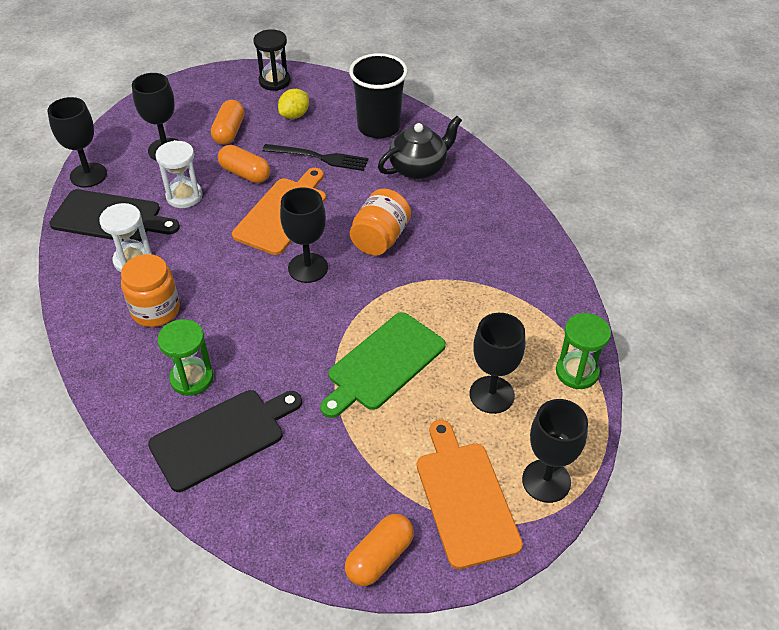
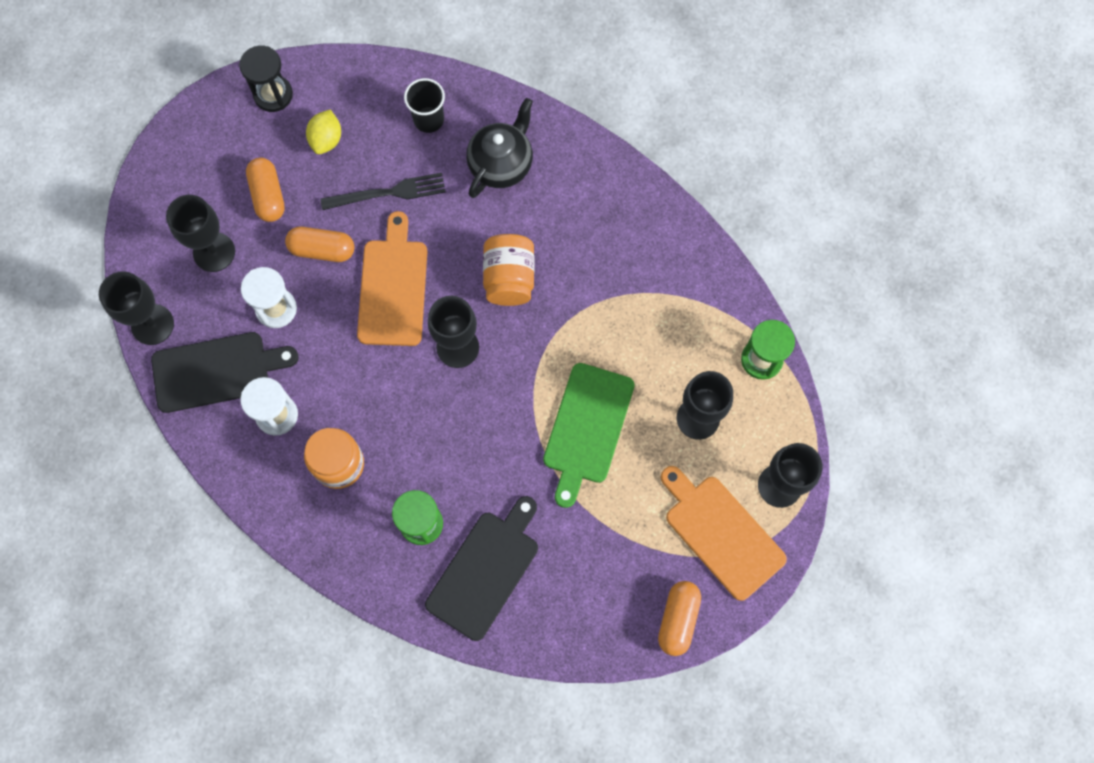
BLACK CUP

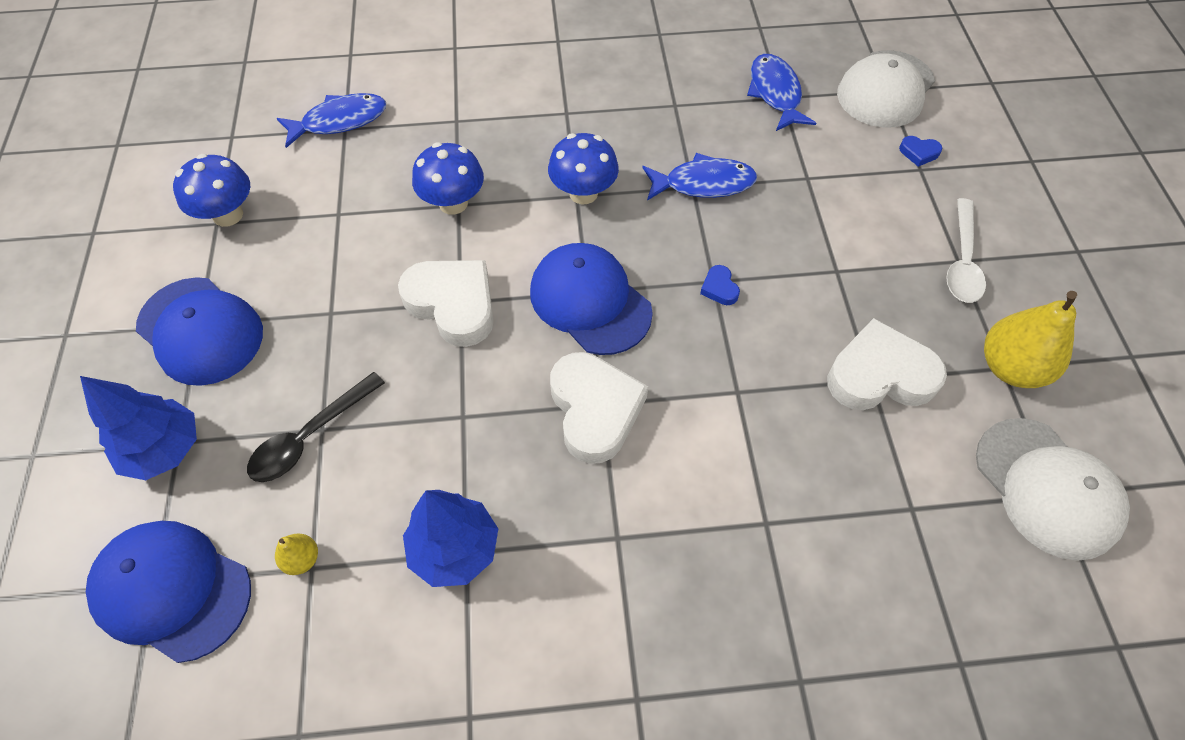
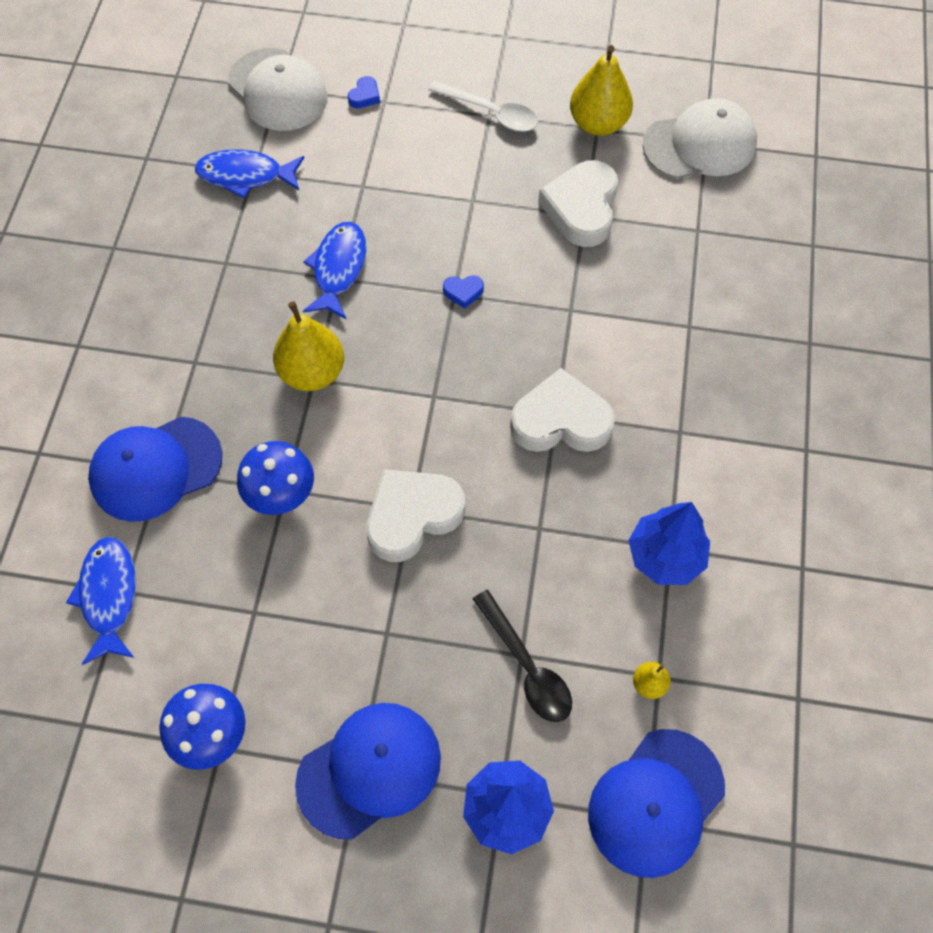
BLUE CAP (1st from left)
YELLOW PEAR (1st from left)

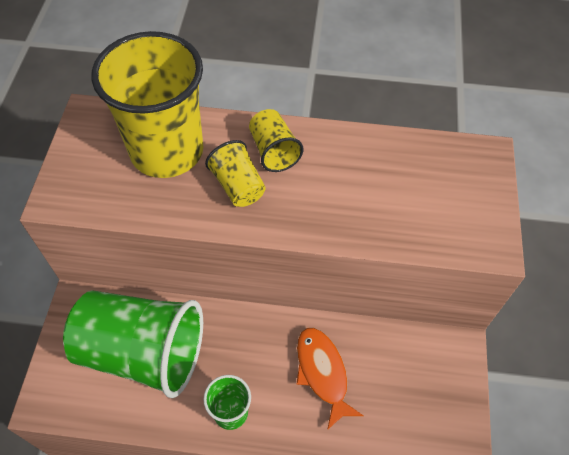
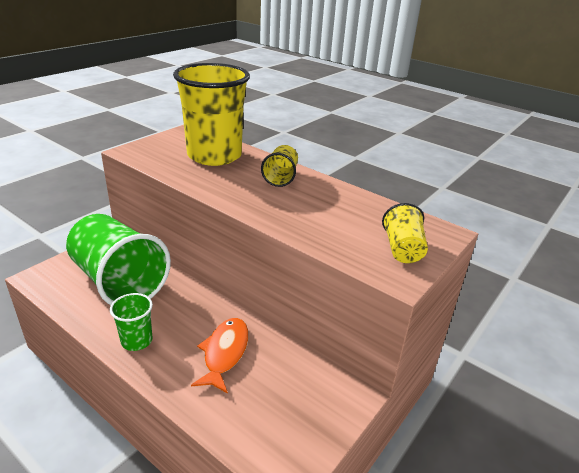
YELLOW CUP (3rd from left)

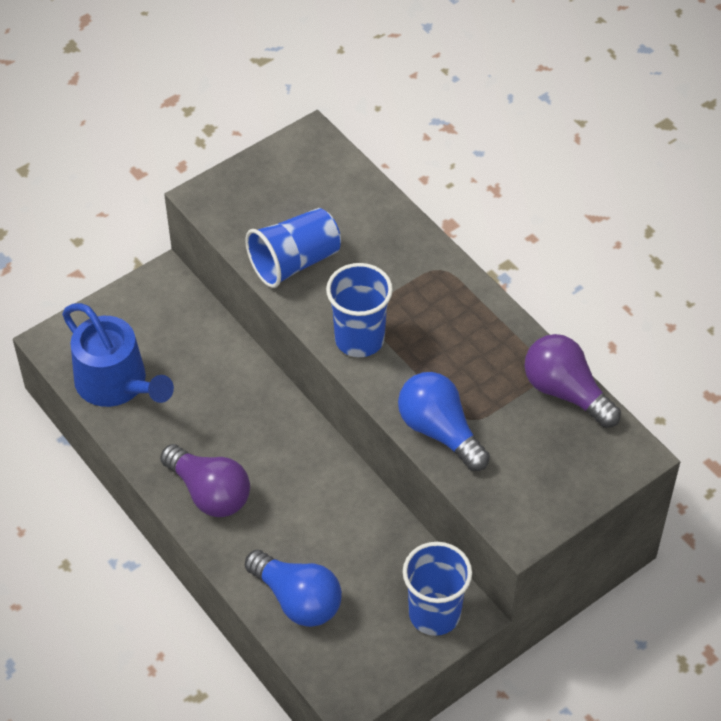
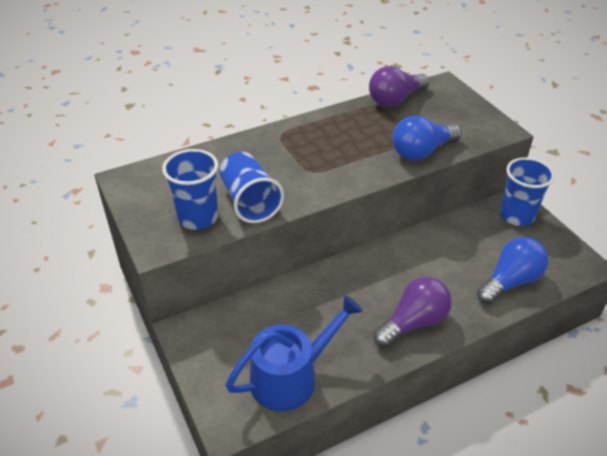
BLUE CUP (1st from left)

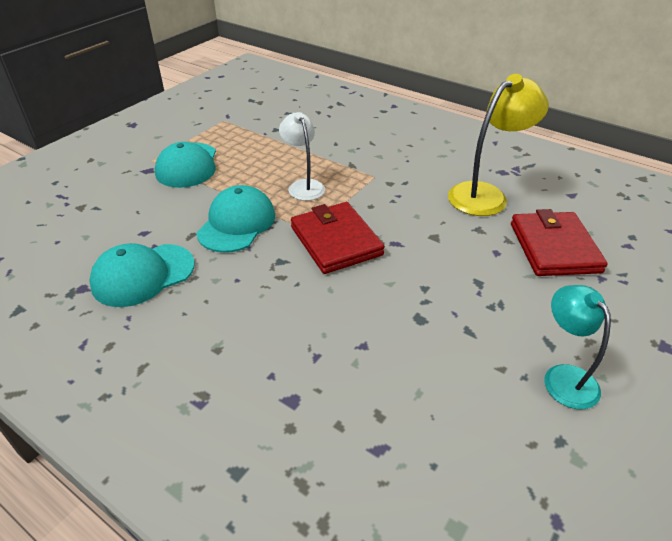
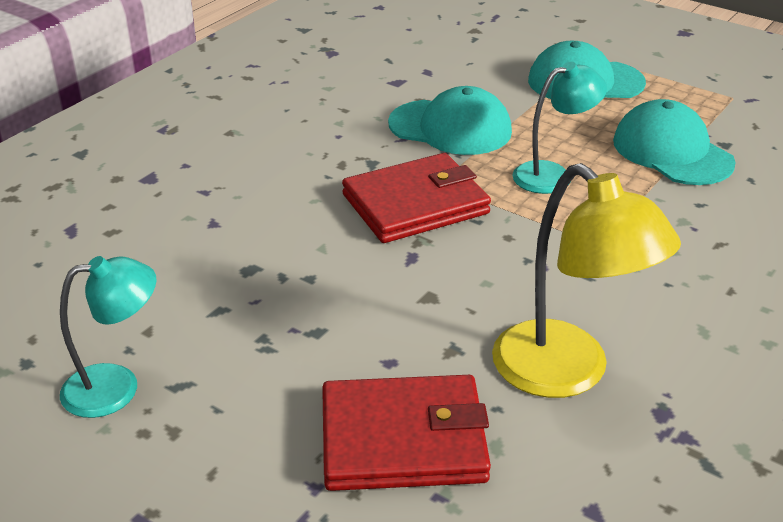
TURQUOISE LAMP (2nd from left)
TURQUOISE CAP (3rd from left)

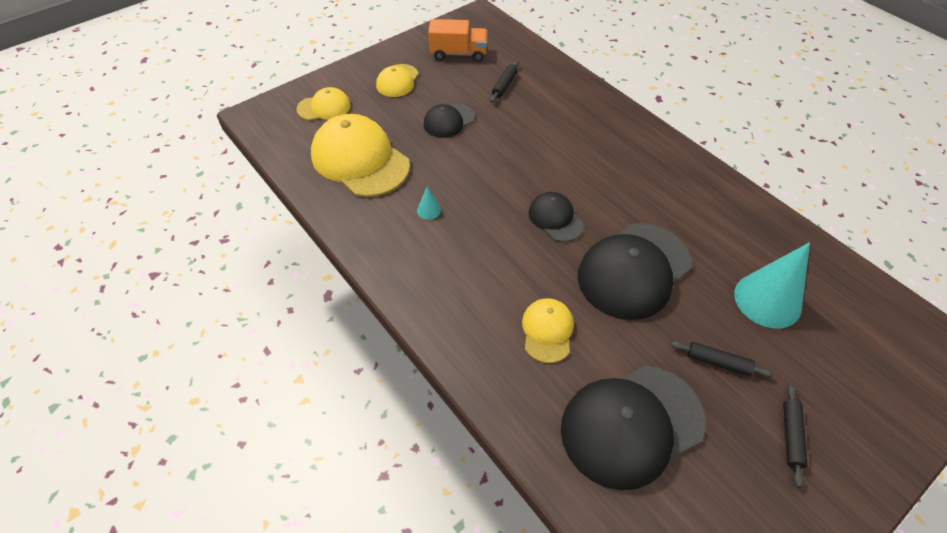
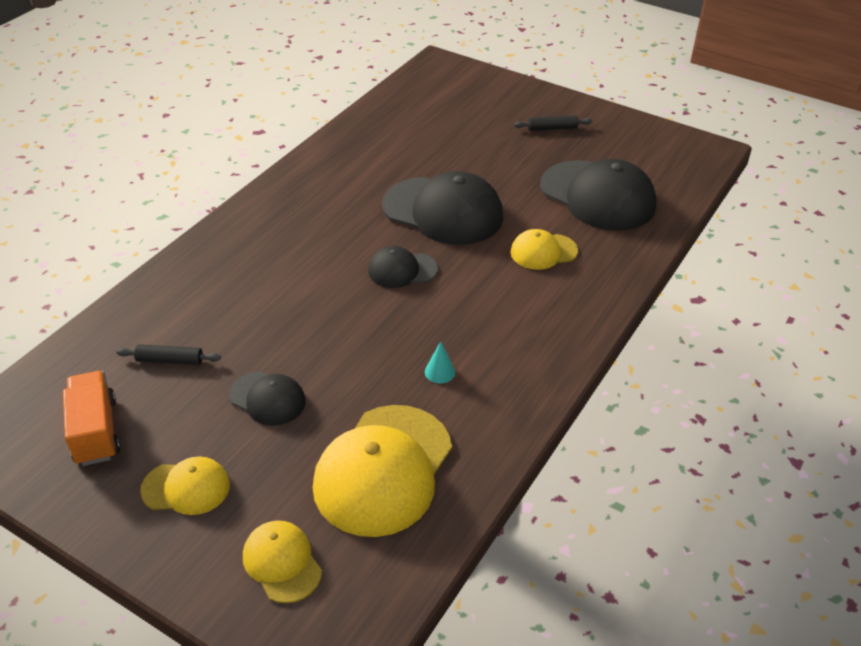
BLACK CAP (2nd from left)
BLACK ROLLING PIN (2nd from left in the first image)
TURQUOISE CONE (2nd from left in the first image)

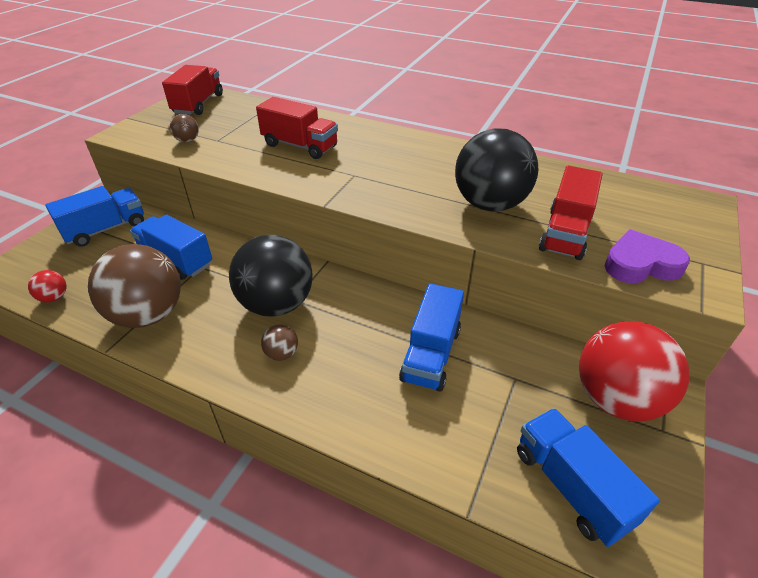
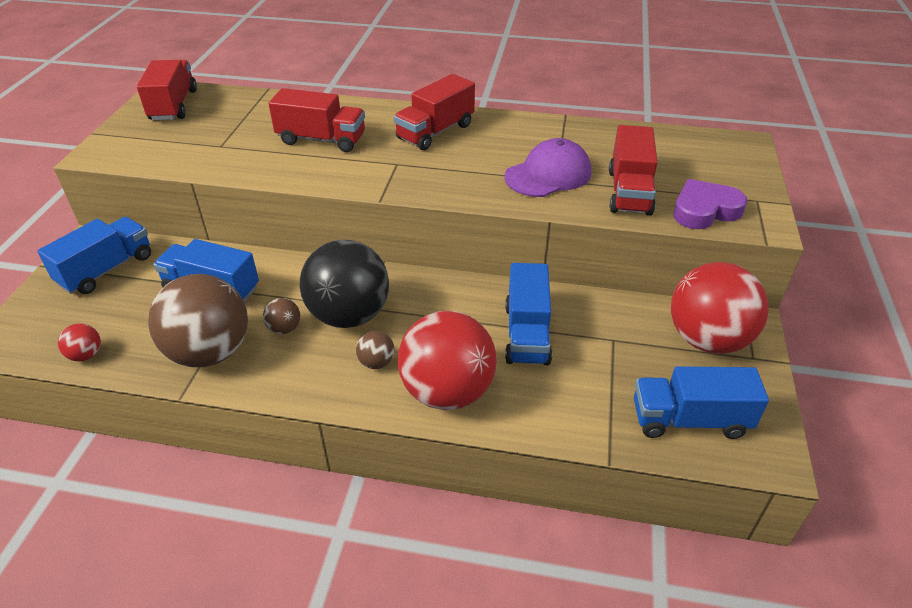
BROWN BALL (2nd from left)
RED TRUCK (3rd from left)
RED BALL (2nd from left)
PURPLE CAP
BLUE TRUCK (4th from left)

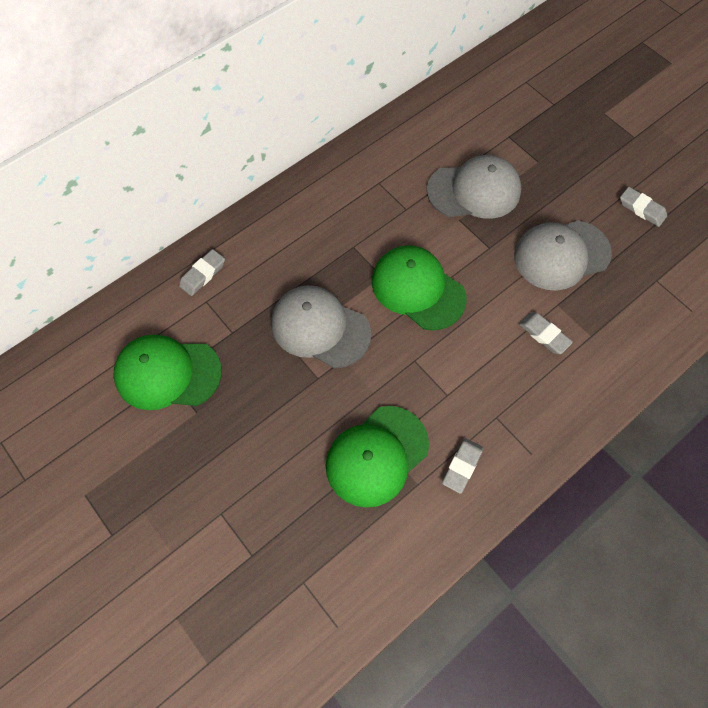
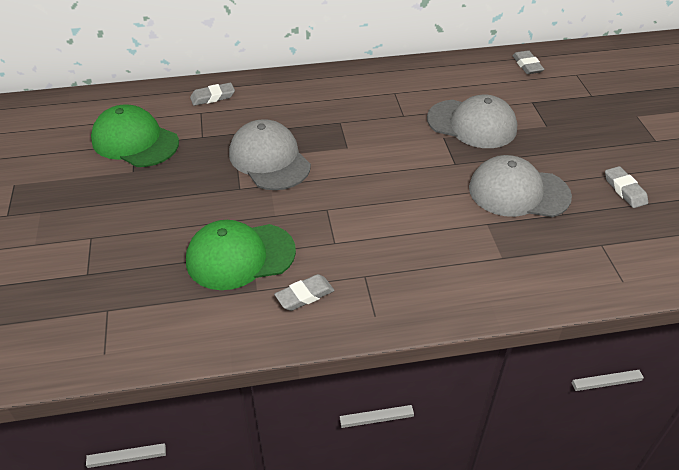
GREY ERASER (3rd from left)
GREEN CAP (3rd from left in the first image)

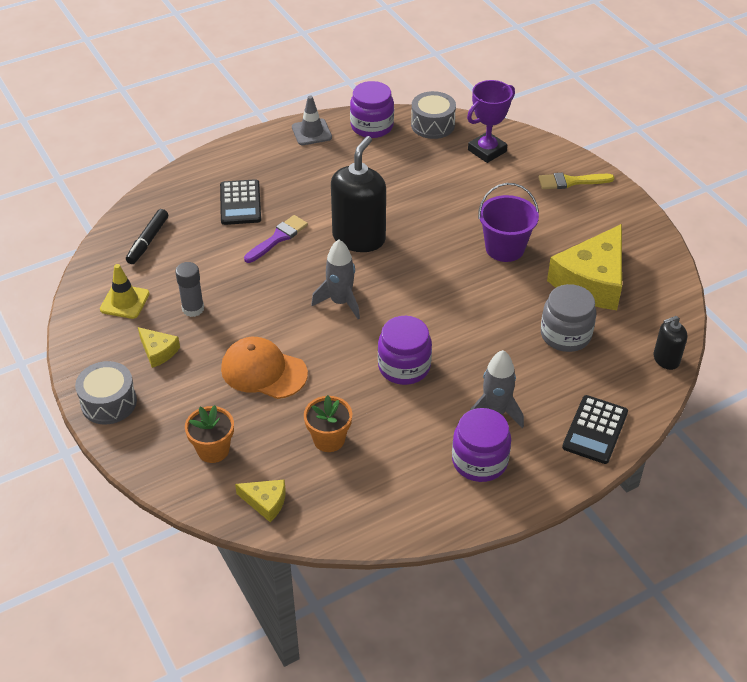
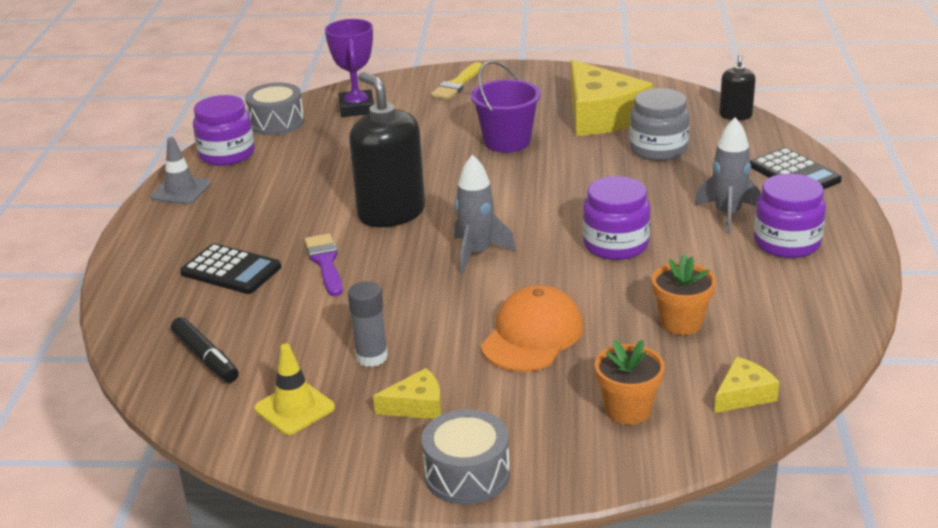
ORANGE CAP

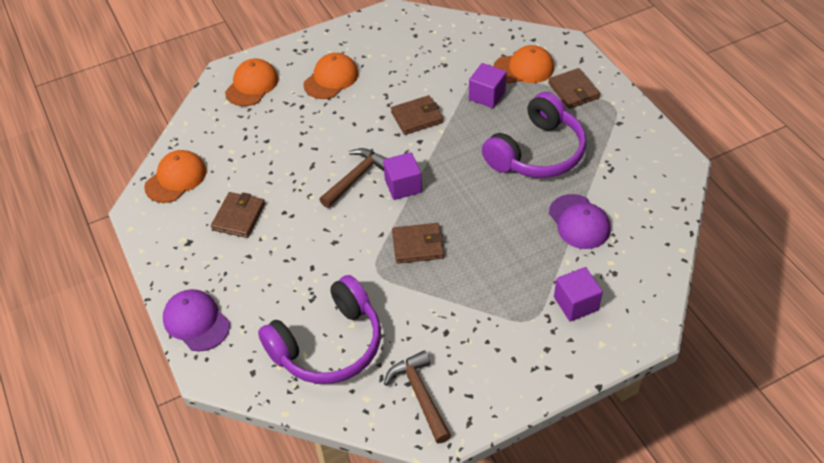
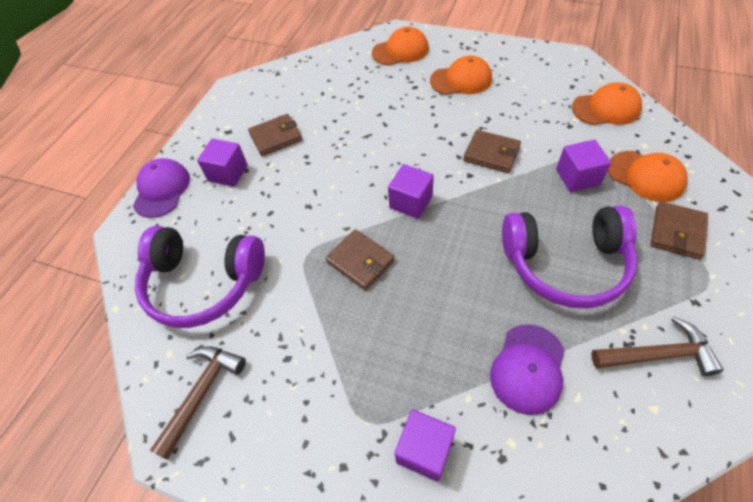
PURPLE CUBE (1st from left)
ORANGE CAP (3rd from left)
BROWN HAMMER (2nd from left)

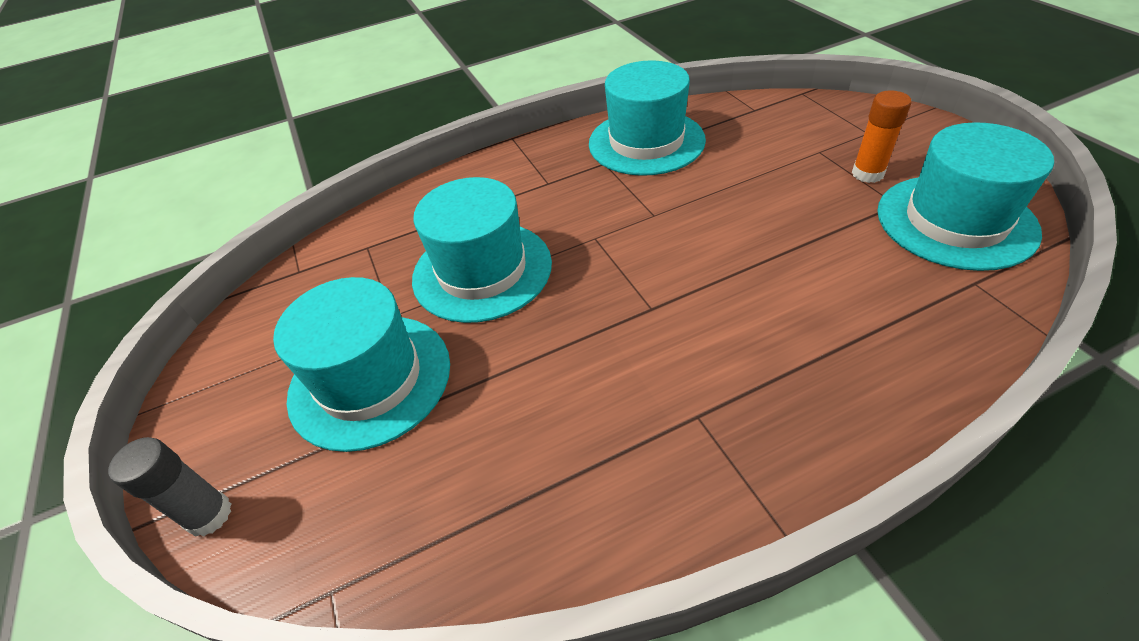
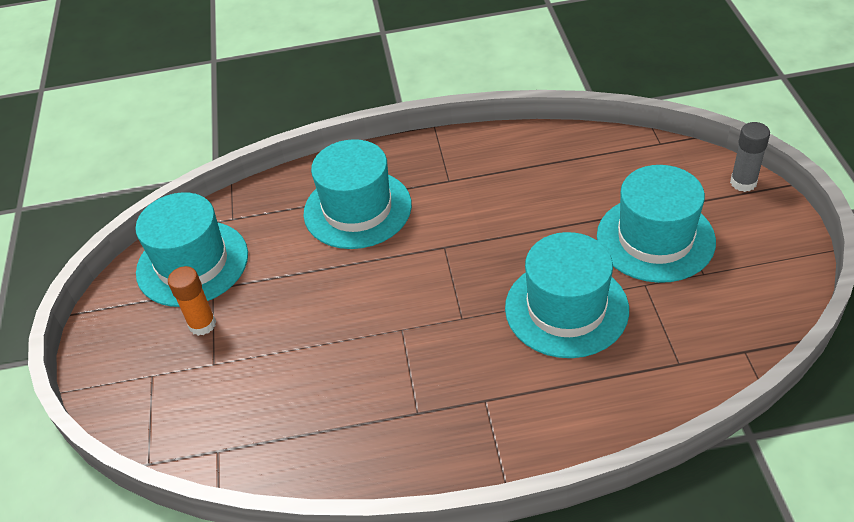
TURQUOISE HAT (2nd from left)

